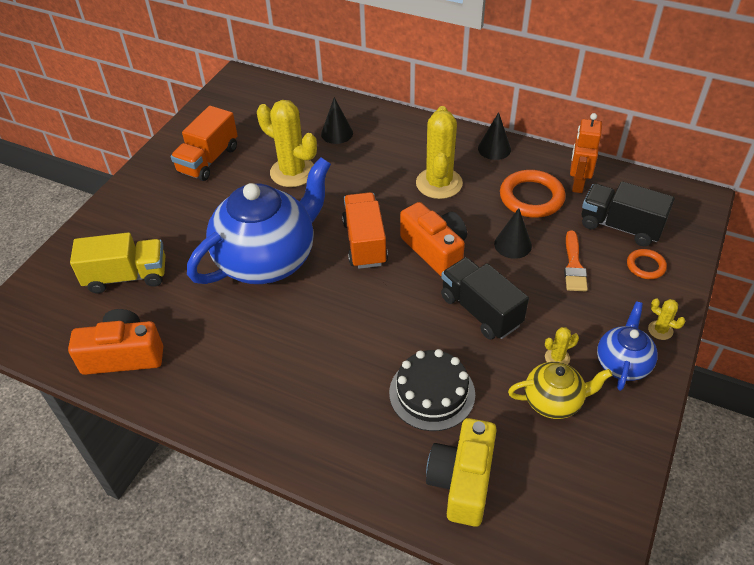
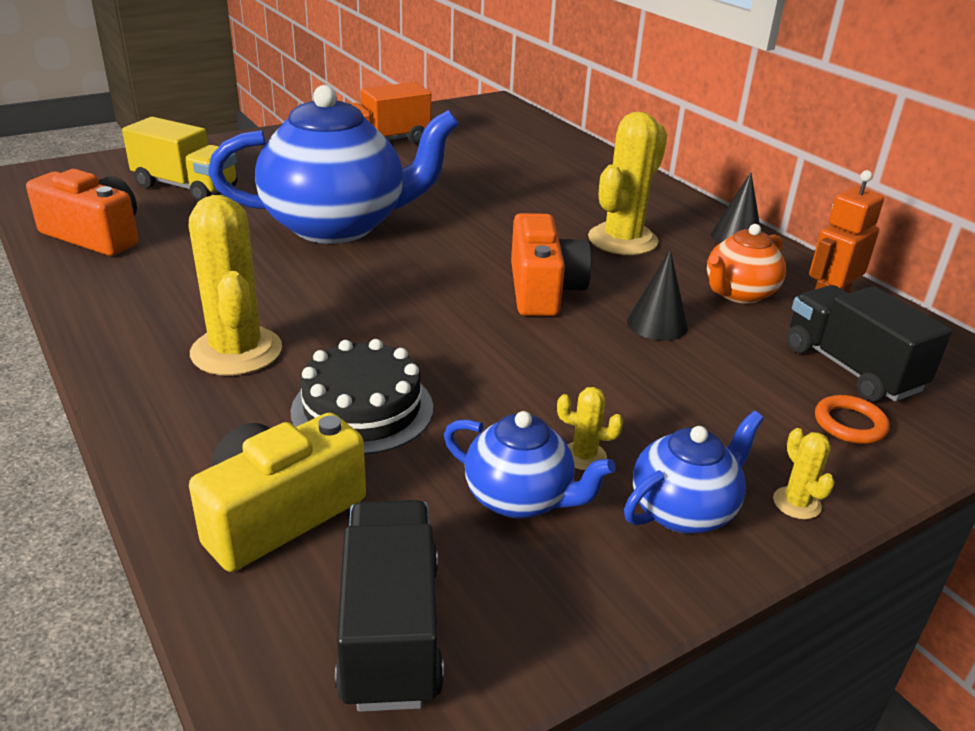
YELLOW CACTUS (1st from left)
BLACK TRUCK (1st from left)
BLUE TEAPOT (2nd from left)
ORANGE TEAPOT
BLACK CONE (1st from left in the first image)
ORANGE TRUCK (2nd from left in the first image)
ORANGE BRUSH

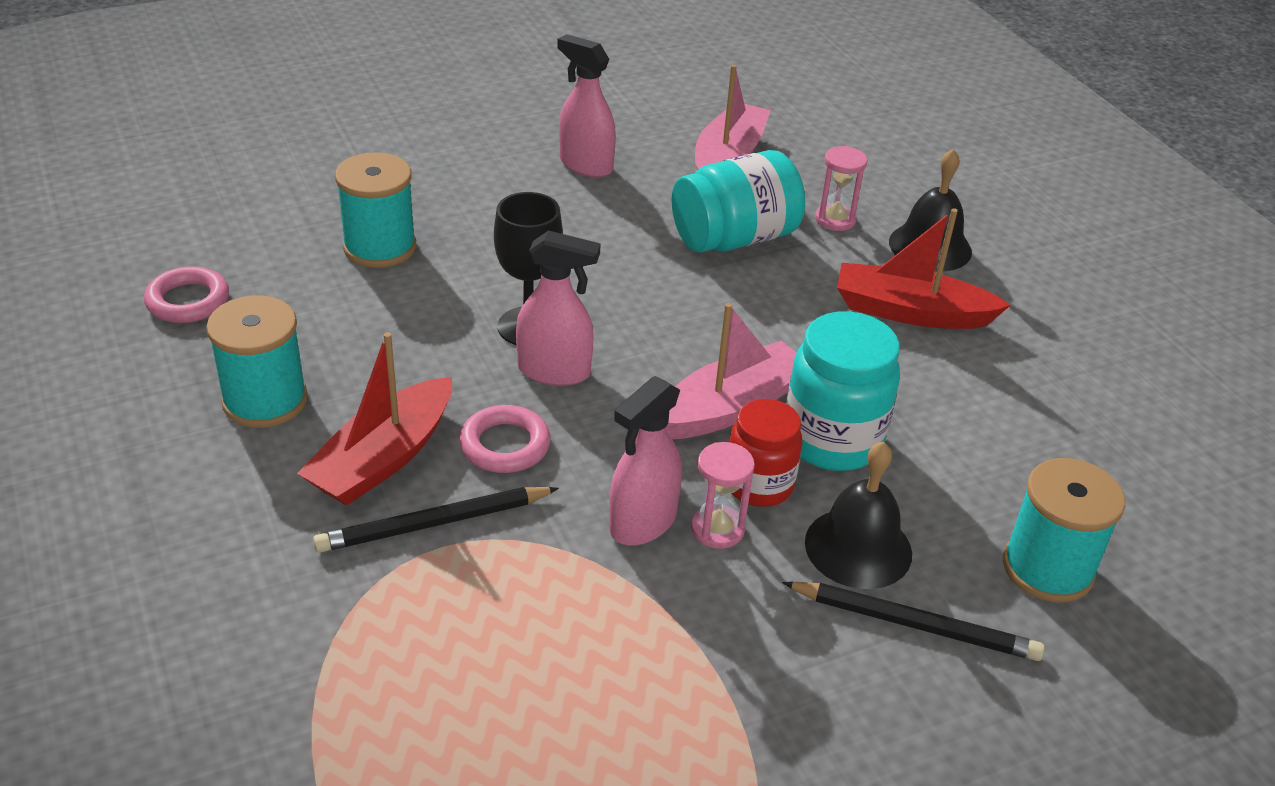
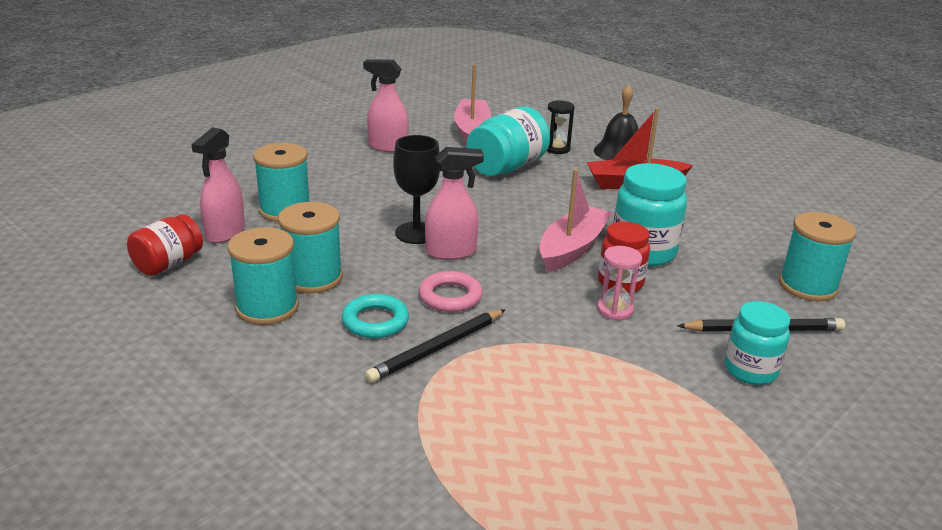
RED JAR (1st from left)
PINK SPRAY BOTTLE (1st from left)
TURQUOISE SPOOL (3rd from left)
TURQUOISE RING
BLACK HOURGLASS
TURQUOISE JAR (3rd from left)
BLACK BELL (1st from left in the first image)

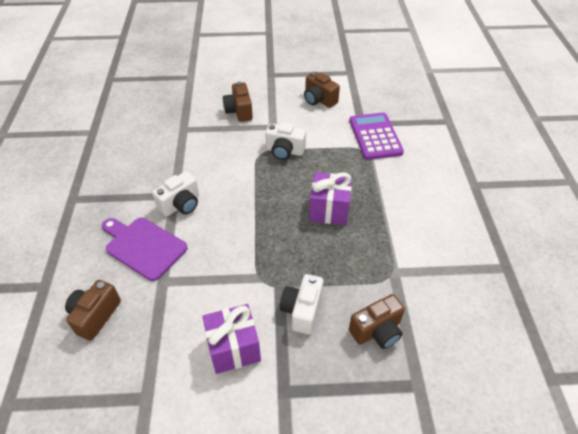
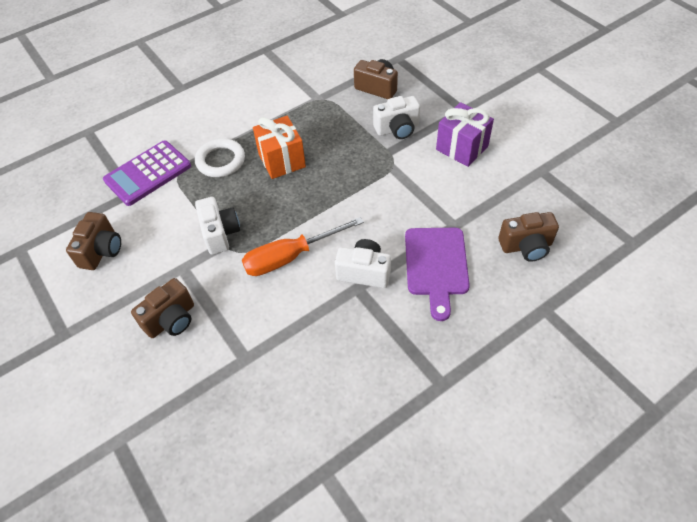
WHITE RING
ORANGE SCREWDRIVER
ORANGE GIFT

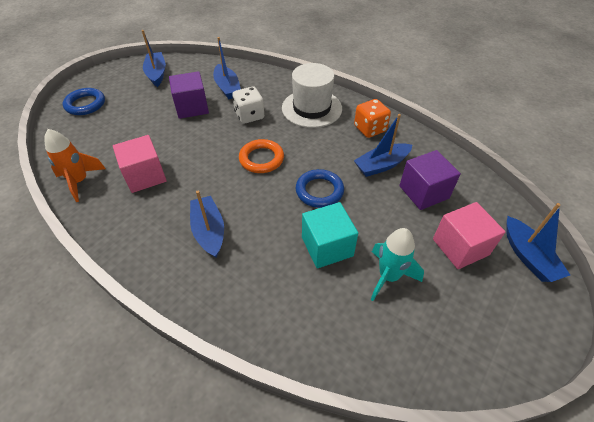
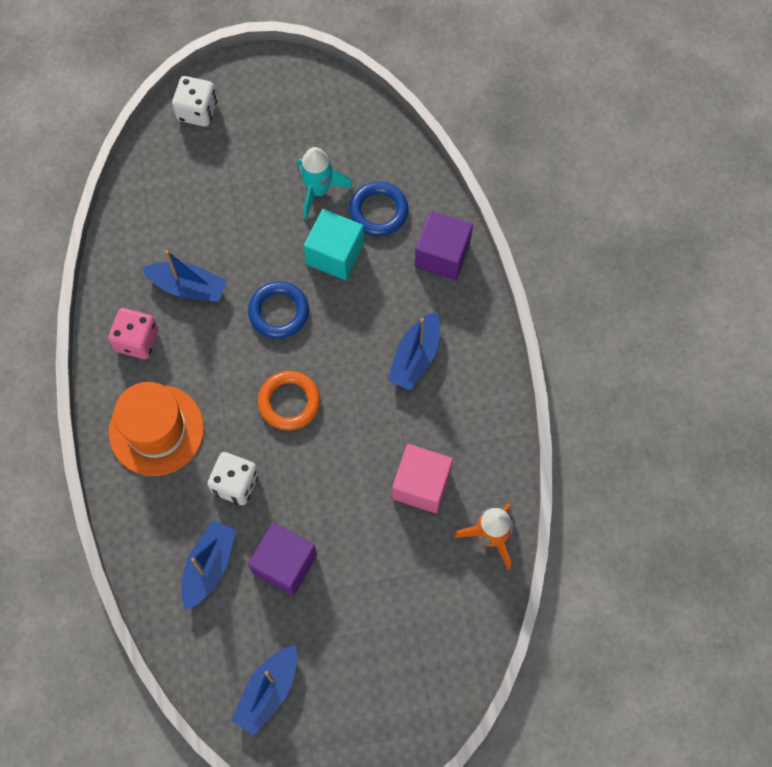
PINK DICE
ORANGE HAT
WHITE DICE (1st from left)
BLUE RING (2nd from left)
PURPLE CUBE (2nd from left)
PINK CUBE (2nd from left in the first image)

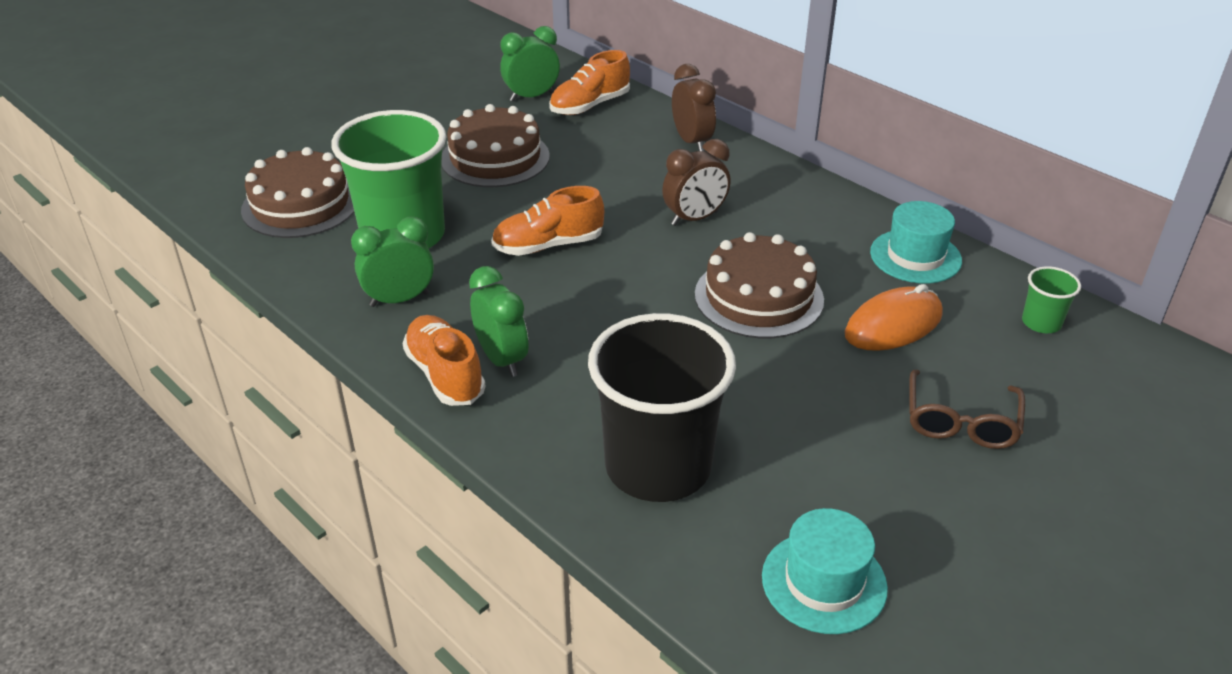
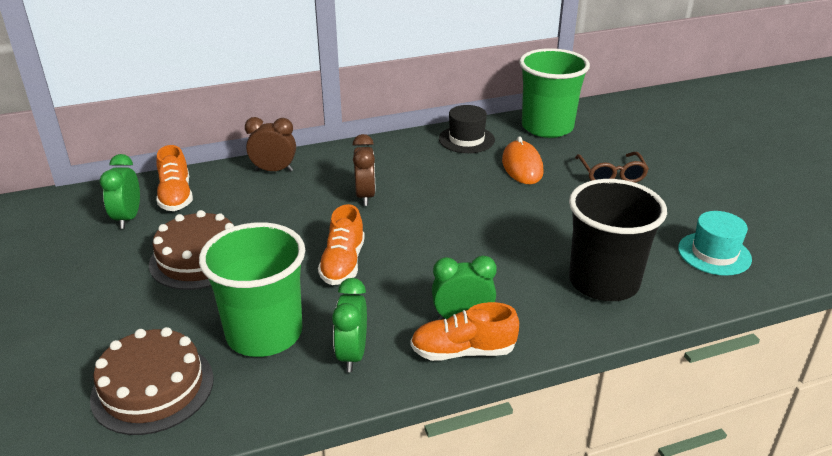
BLACK HAT
GREEN CUP (2nd from left)
BROWN GLASSES
BROWN CAKE (3rd from left in the first image)

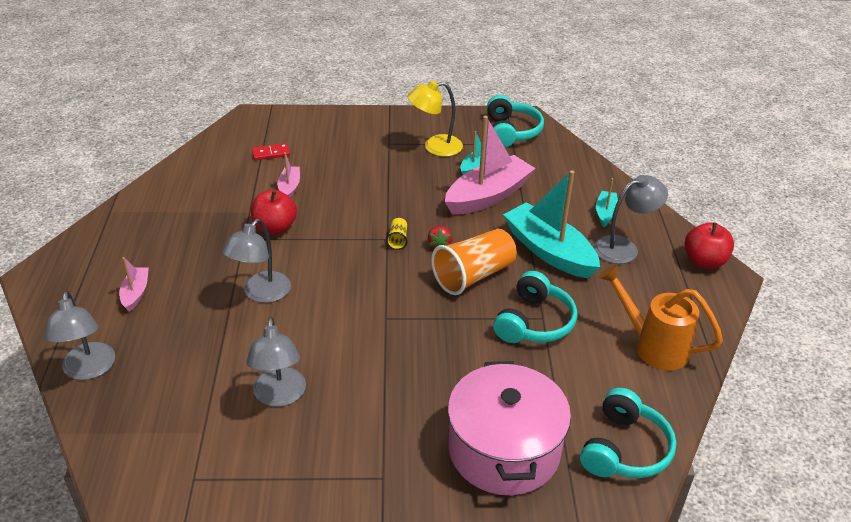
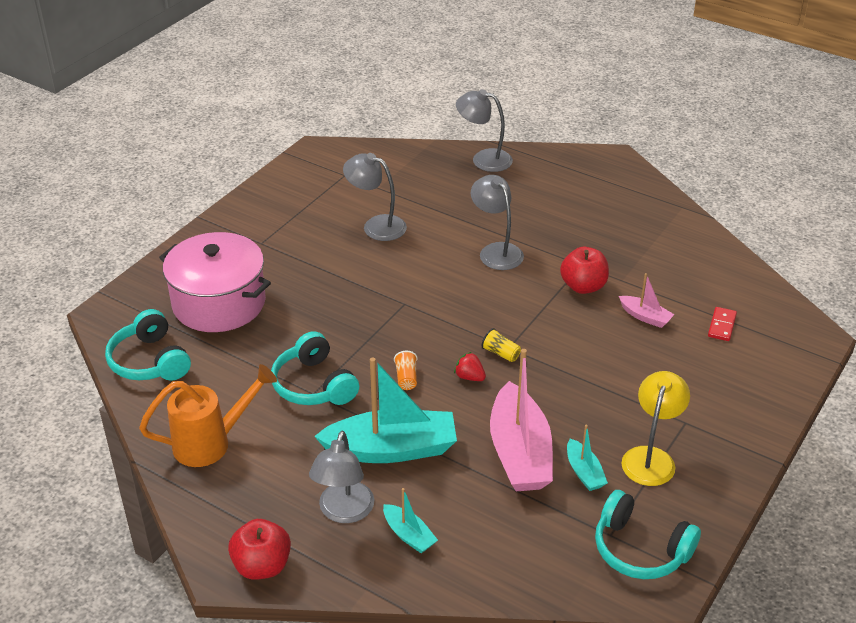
ORANGE CUP
PINK BOAT (1st from left in the first image)

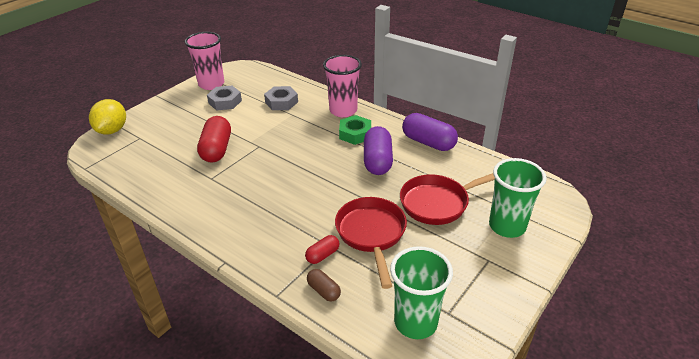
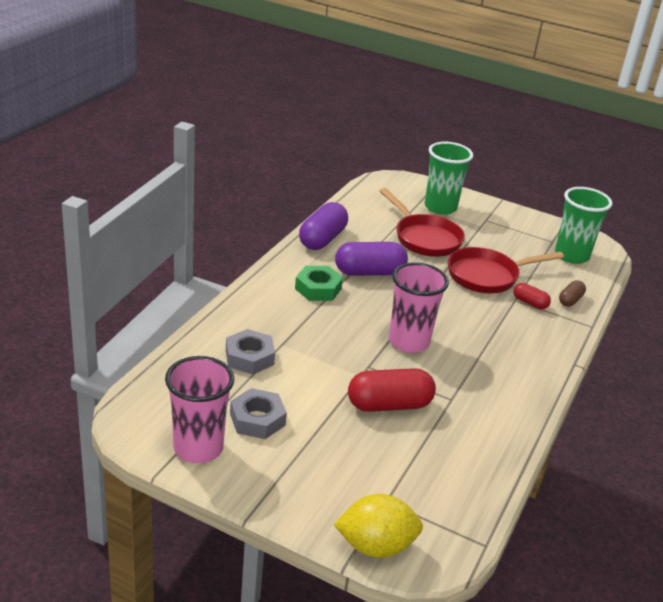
PINK CUP (2nd from left)

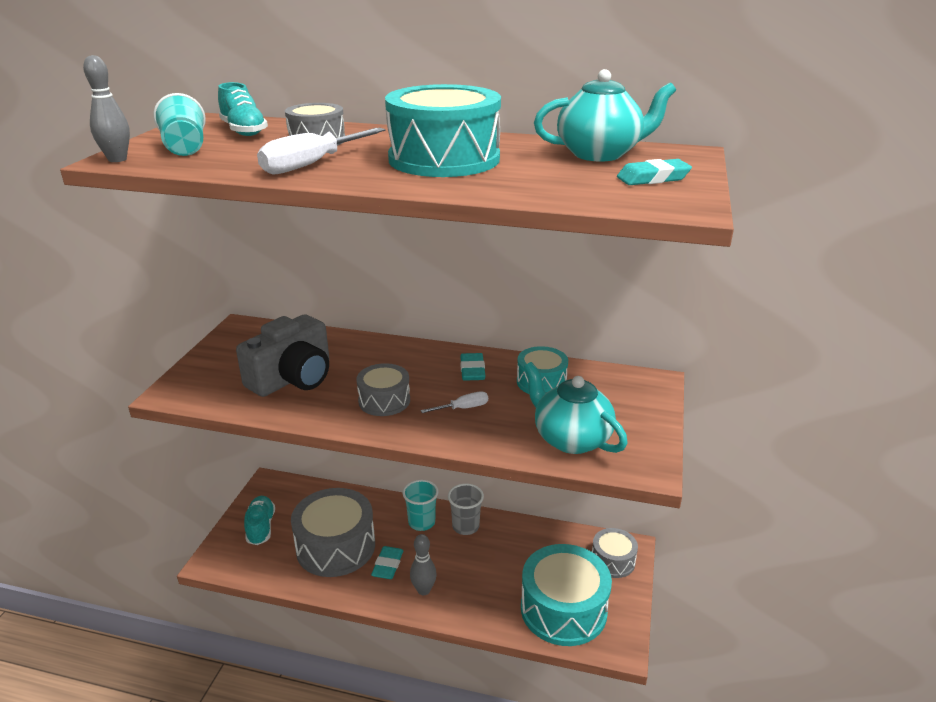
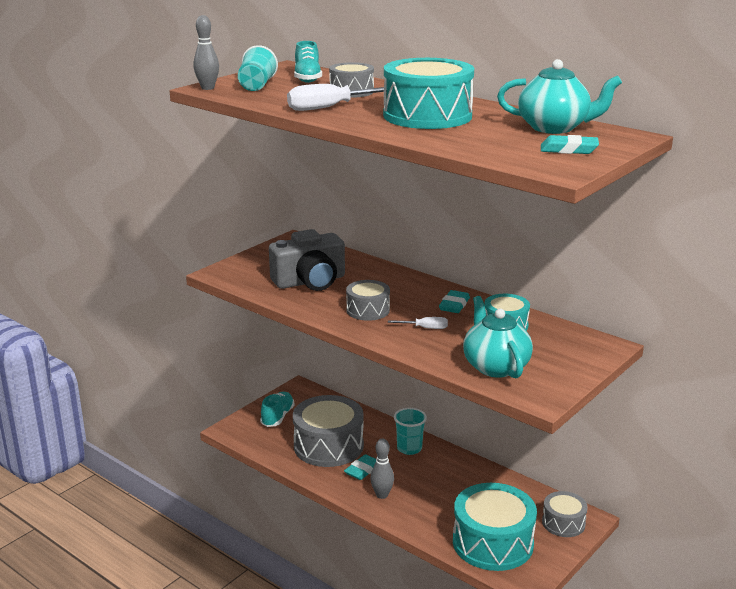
GREY CUP

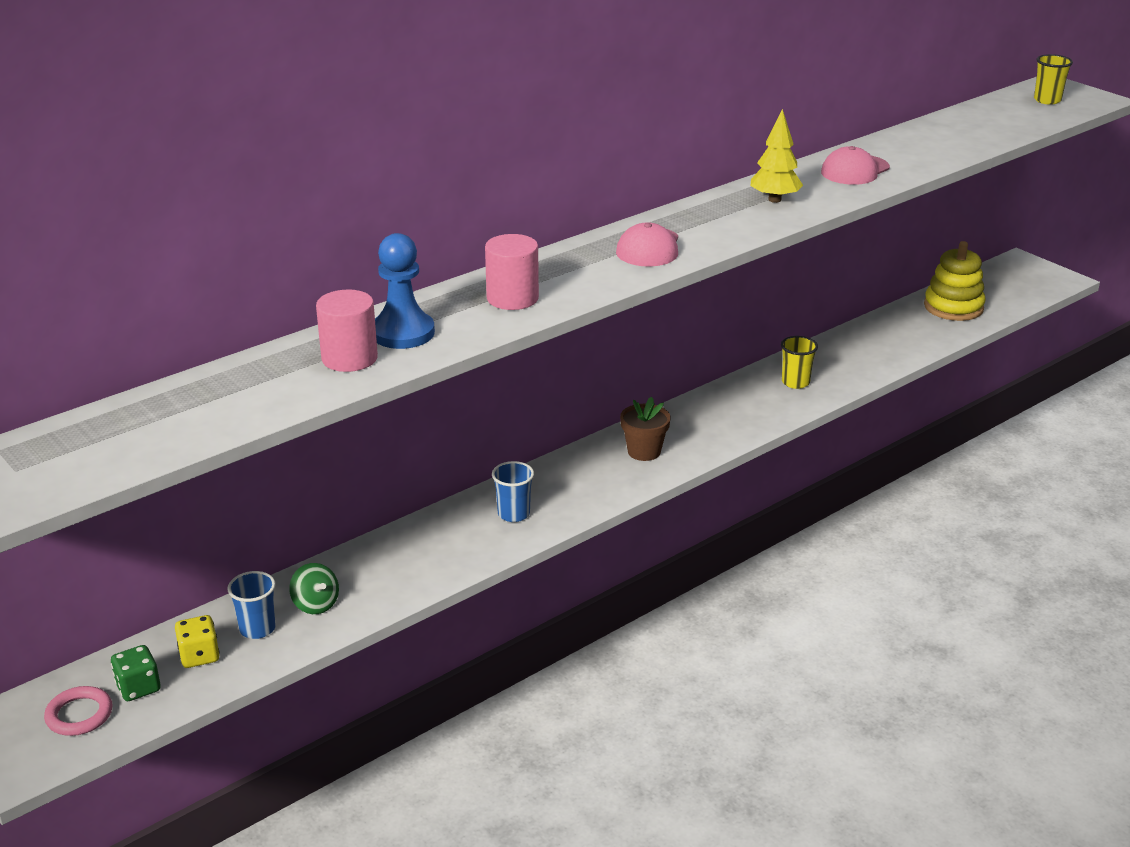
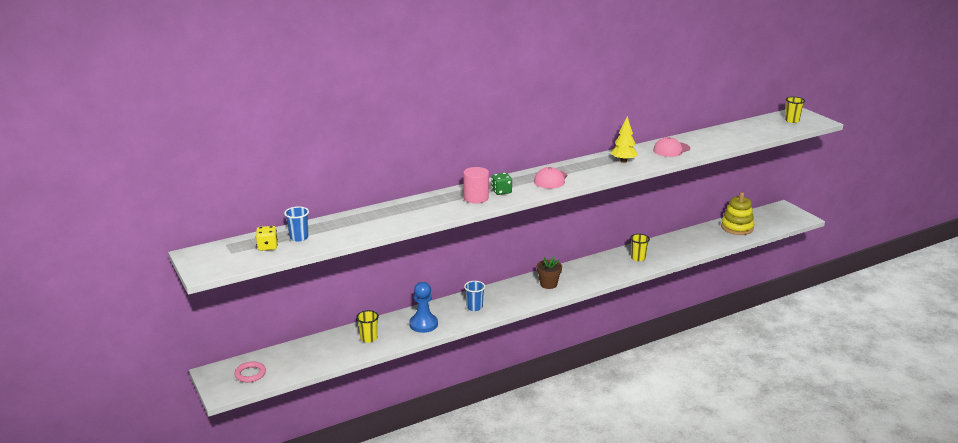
YELLOW DICE
BLUE CUP (1st from left)
YELLOW CUP (1st from left)
BLUE PAWN
GREEN DICE
PINK CYLINDER (1st from left in the first image)

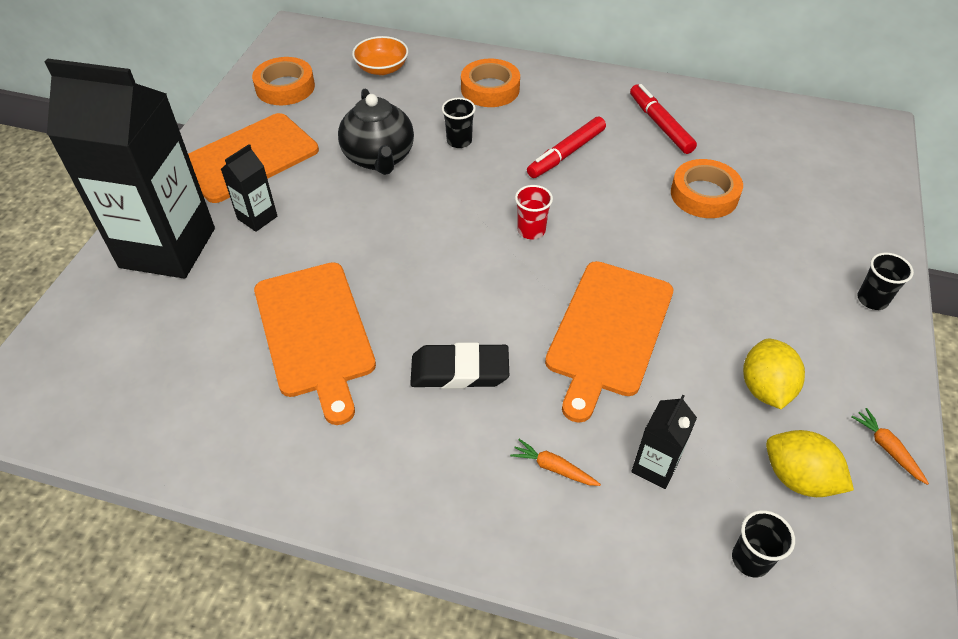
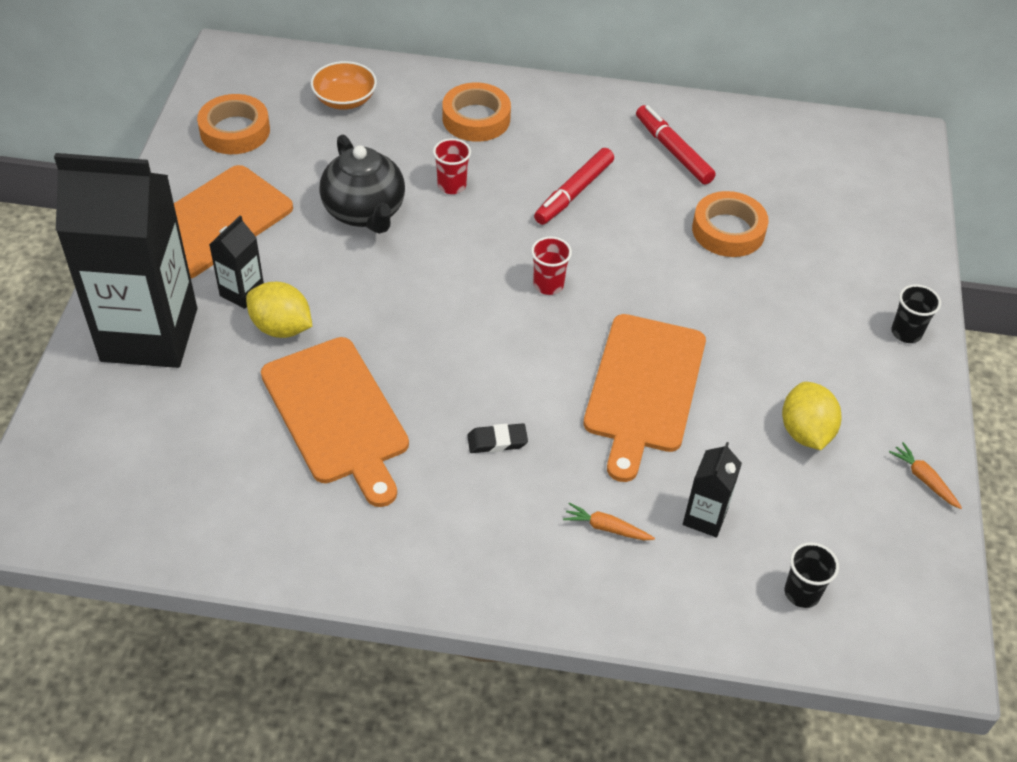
YELLOW LEMON (1st from left)
RED CUP (1st from left)
BLACK ERASER

